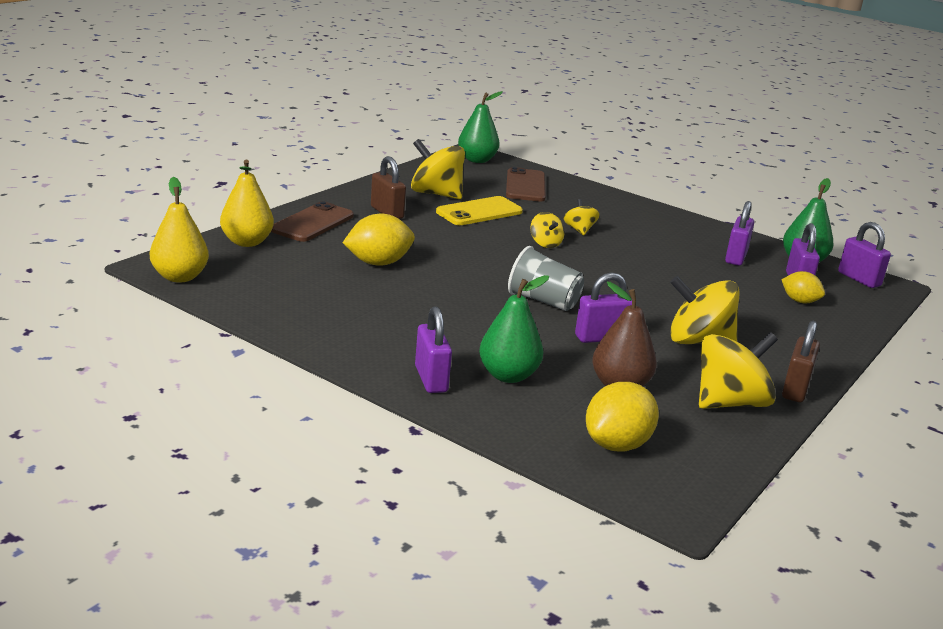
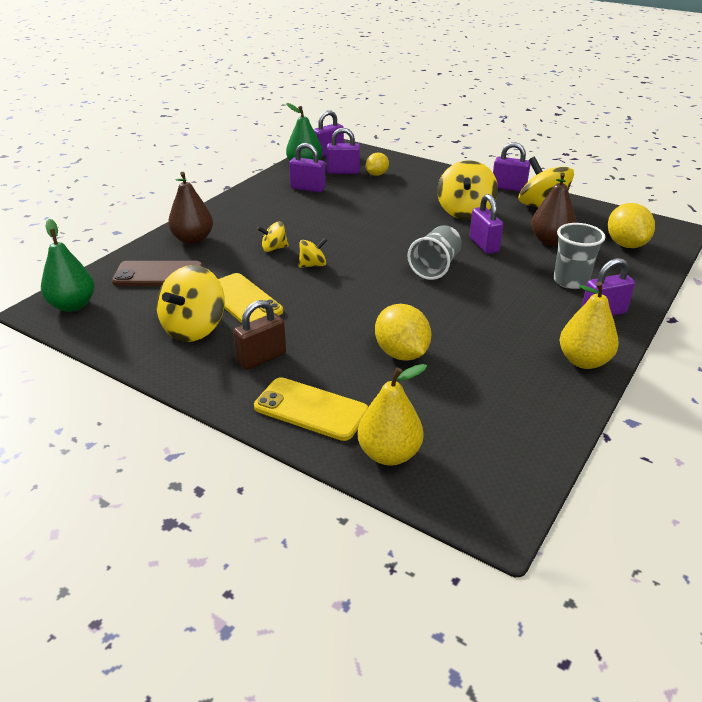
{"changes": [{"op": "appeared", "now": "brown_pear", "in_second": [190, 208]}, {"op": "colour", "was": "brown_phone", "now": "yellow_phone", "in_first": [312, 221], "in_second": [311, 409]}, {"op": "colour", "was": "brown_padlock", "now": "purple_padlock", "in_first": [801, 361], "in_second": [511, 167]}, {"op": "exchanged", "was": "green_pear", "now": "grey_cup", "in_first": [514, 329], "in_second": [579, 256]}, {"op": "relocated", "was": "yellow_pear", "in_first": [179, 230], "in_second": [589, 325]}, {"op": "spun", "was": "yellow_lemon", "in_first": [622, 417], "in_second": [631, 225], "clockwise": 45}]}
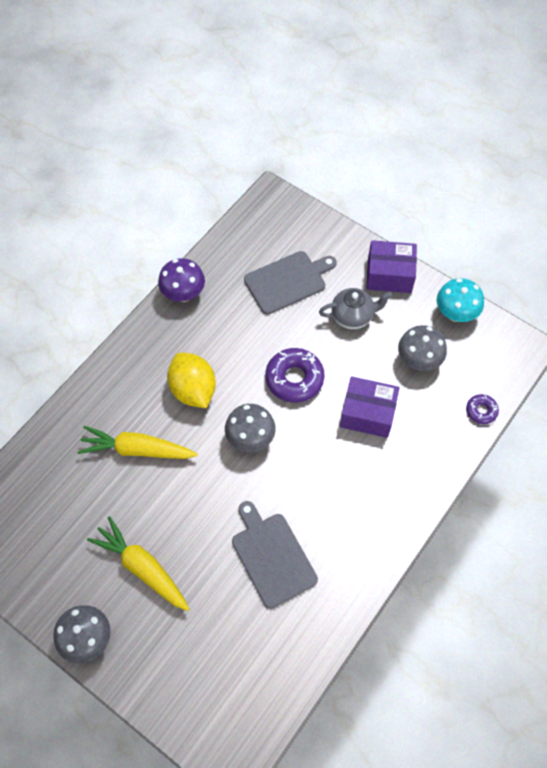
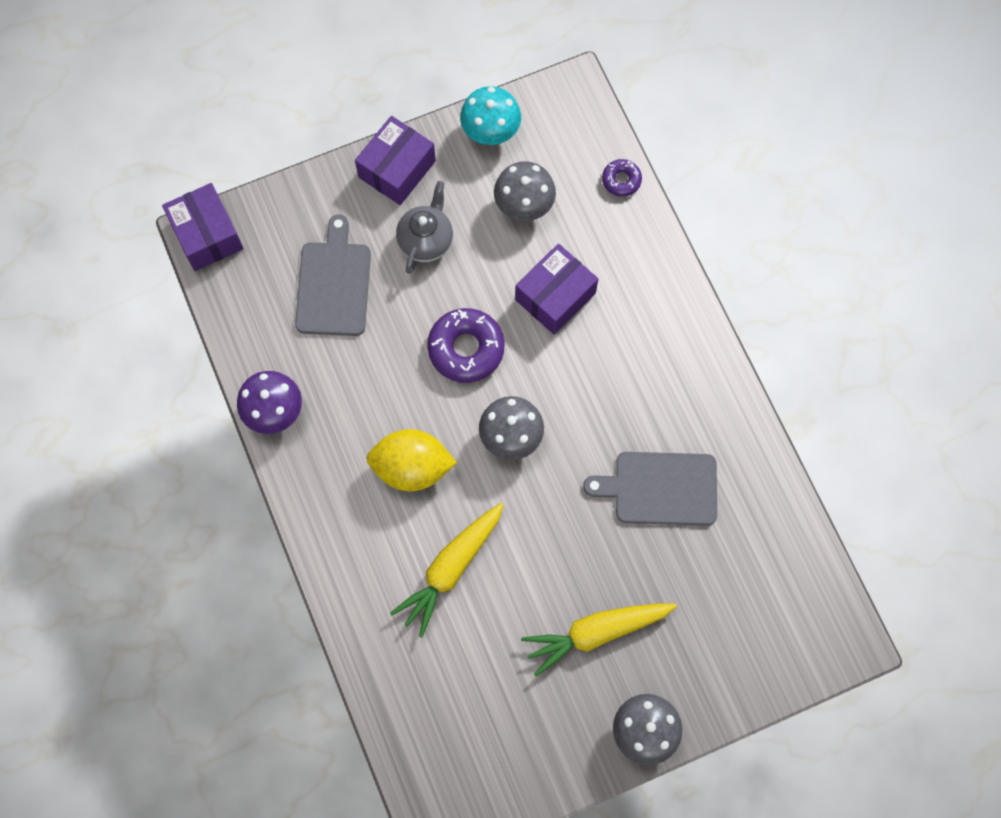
{"changes": [{"op": "appeared", "now": "purple_box", "in_second": [202, 227]}]}
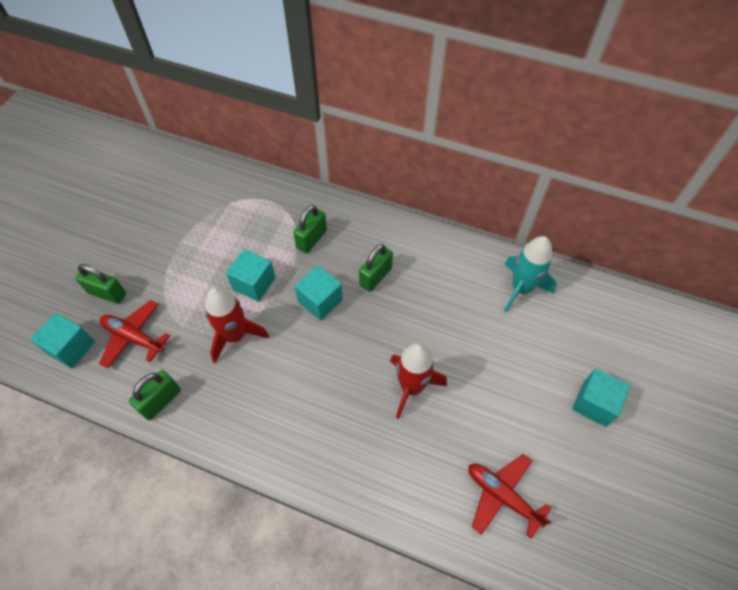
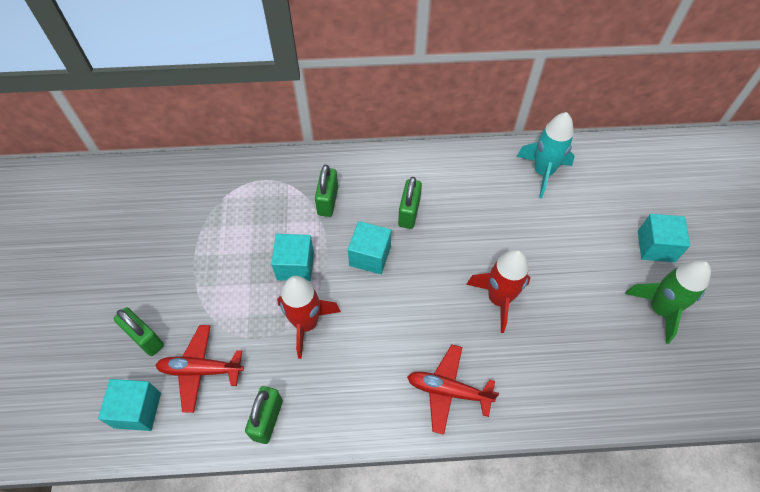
{"changes": [{"op": "spun", "was": "green_padlock", "in_first": [100, 284], "in_second": [138, 331], "clockwise": 45}, {"op": "relocated", "was": "red_plane", "in_first": [510, 496], "in_second": [453, 390]}, {"op": "appeared", "now": "green_rocket", "in_second": [668, 302]}]}
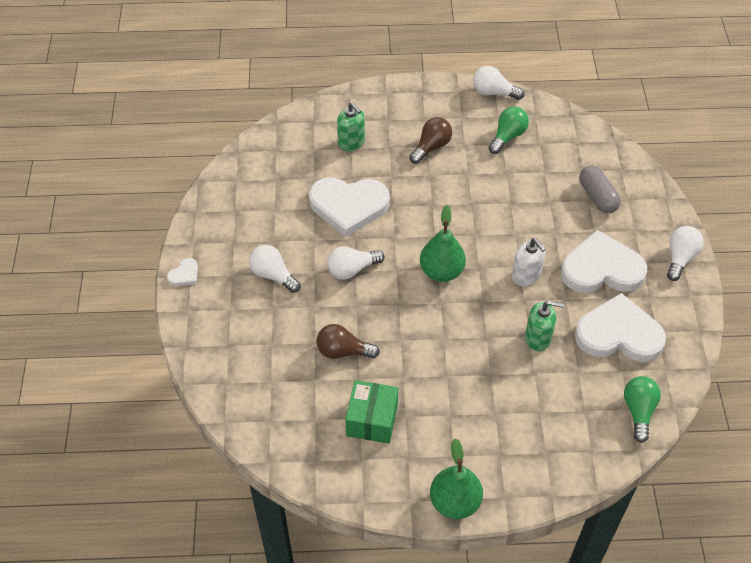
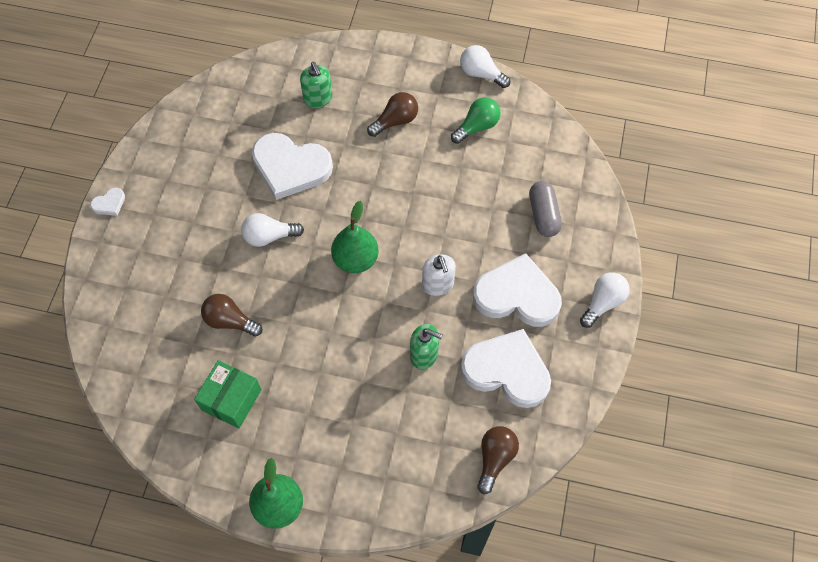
{"changes": [{"op": "colour", "was": "green_light_bulb", "now": "brown_light_bulb", "in_first": [642, 409], "in_second": [498, 460]}, {"op": "missing", "was": "white_light_bulb", "in_first": [275, 269]}]}
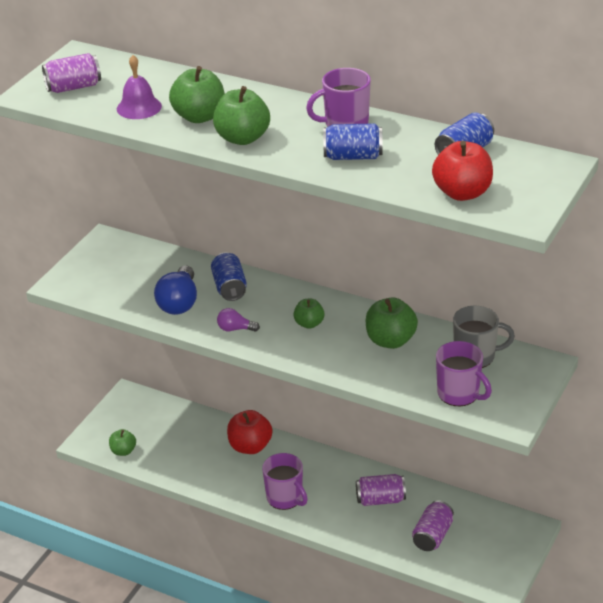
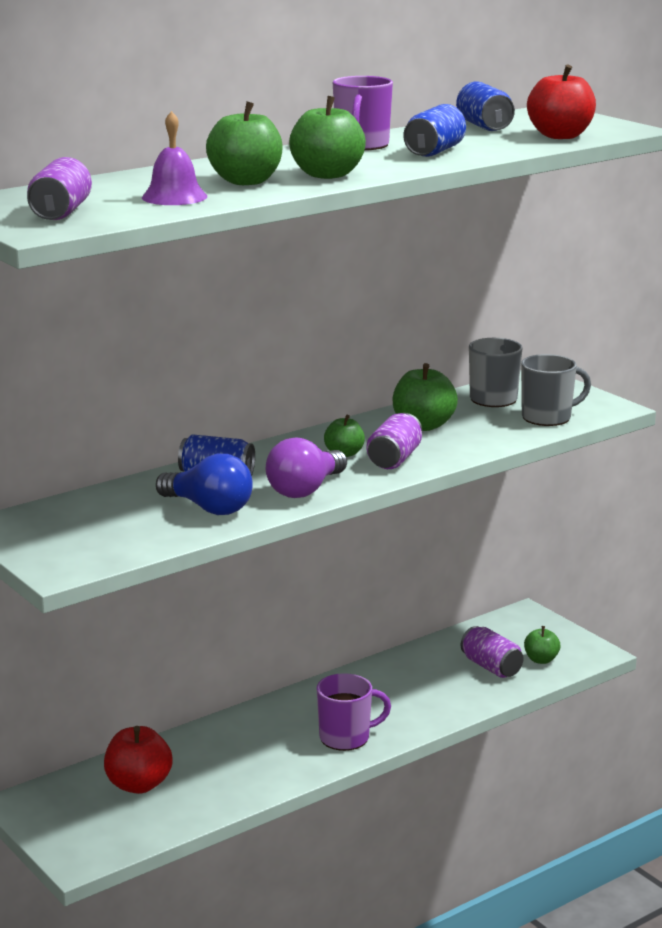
{"changes": [{"op": "relocated", "was": "red_apple", "in_first": [249, 432], "in_second": [138, 760]}, {"op": "size", "was": "purple_light_bulb", "in_first": [238, 319], "in_second": [306, 467], "ratio": 1.85}, {"op": "relocated", "was": "purple_can", "in_first": [381, 490], "in_second": [394, 441]}, {"op": "colour", "was": "purple_mug", "now": "grey_mug", "in_first": [464, 373], "in_second": [556, 390]}, {"op": "relocated", "was": "green_apple", "in_first": [122, 442], "in_second": [542, 645]}]}
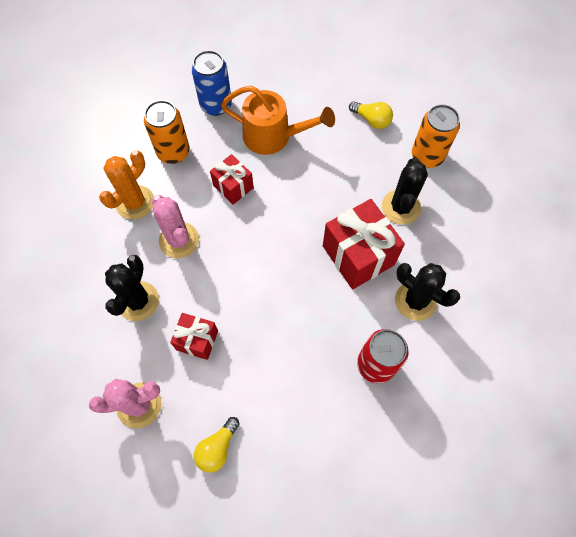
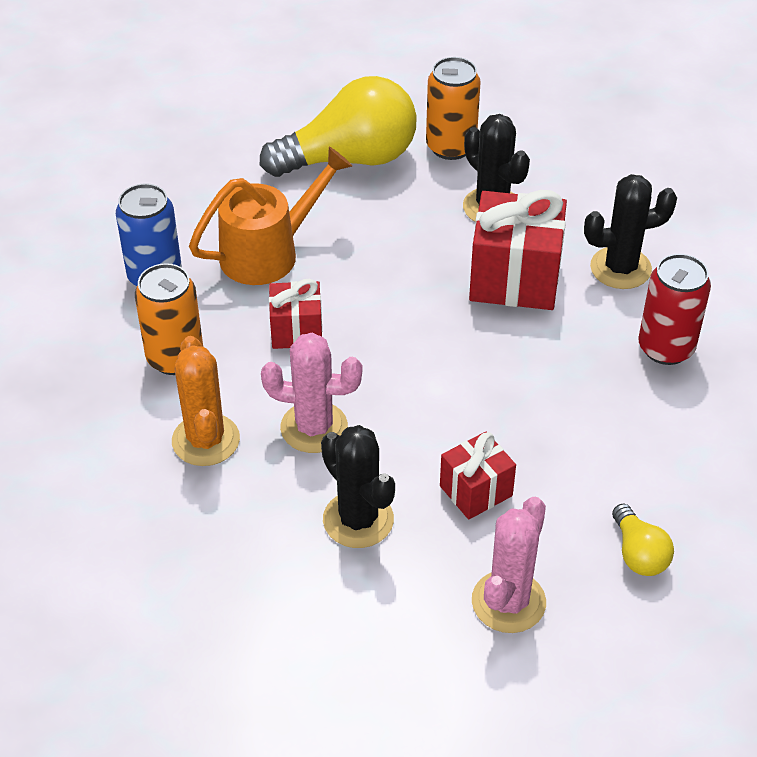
{"changes": [{"op": "size", "was": "yellow_light_bulb", "in_first": [371, 115], "in_second": [338, 126], "ratio": 2.19}]}
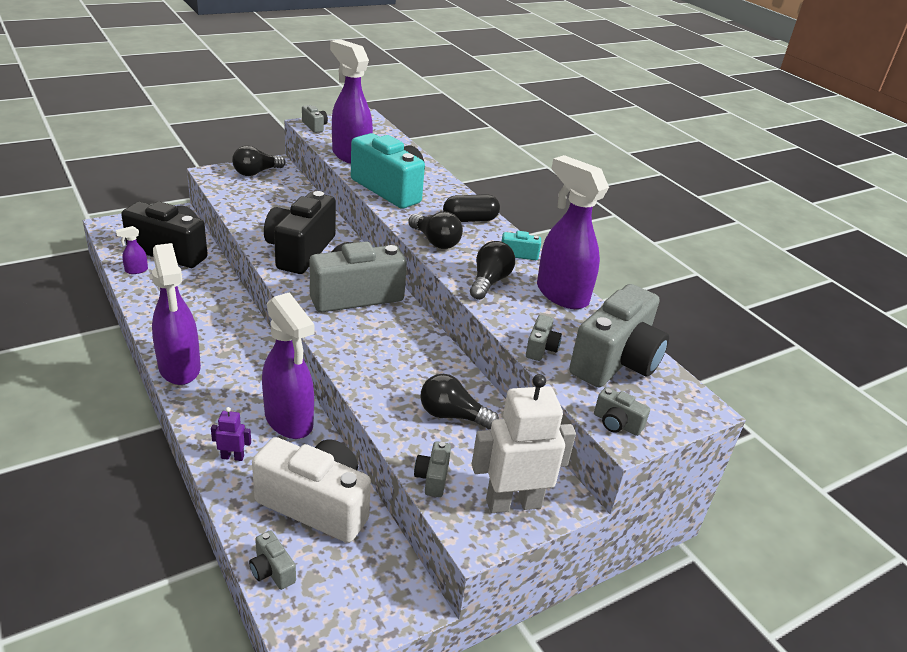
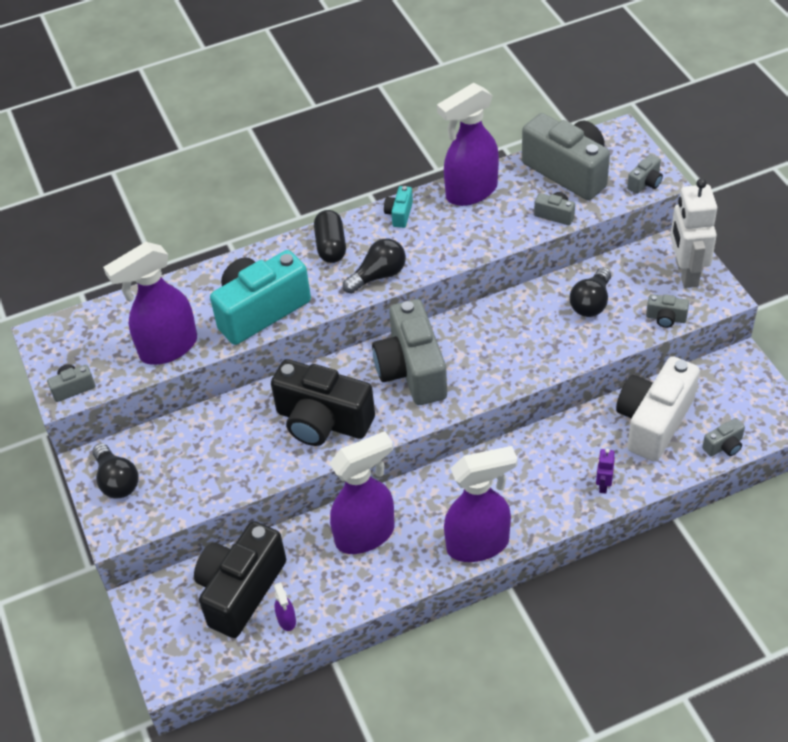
{"changes": [{"op": "relocated", "was": "purple_spray_bottle", "in_first": [288, 365], "in_second": [362, 492]}, {"op": "missing", "was": "black_light_bulb", "in_first": [492, 270]}]}
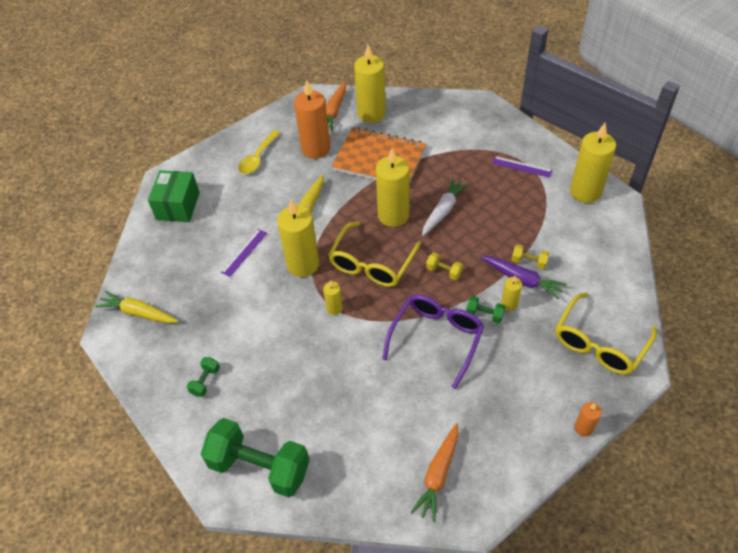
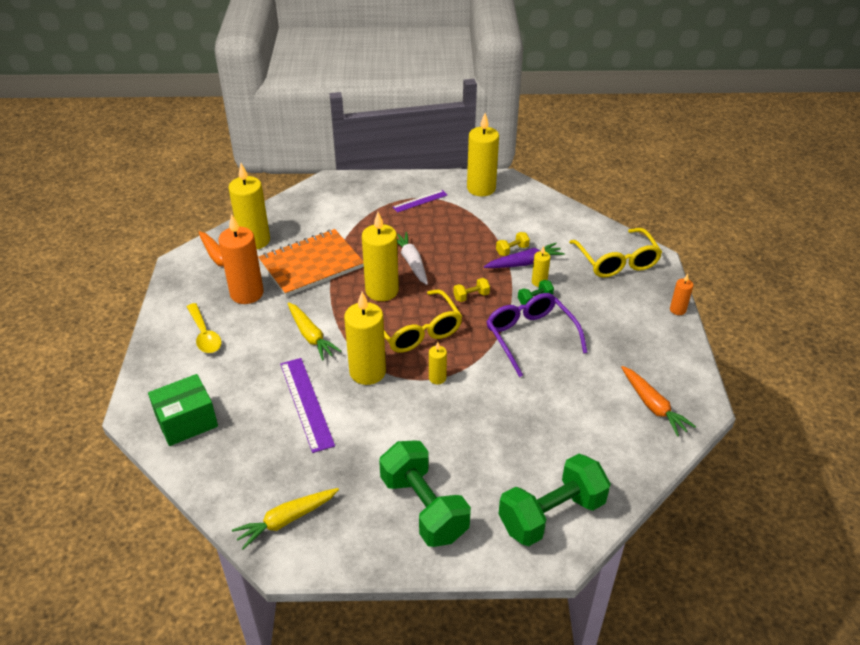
{"changes": [{"op": "spun", "was": "green_box", "in_first": [174, 196], "in_second": [183, 410], "clockwise": -75}, {"op": "size", "was": "purple_ruler", "in_first": [244, 253], "in_second": [307, 405], "ratio": 1.68}, {"op": "size", "was": "green_dumbbell", "in_first": [203, 377], "in_second": [425, 493], "ratio": 2.41}]}
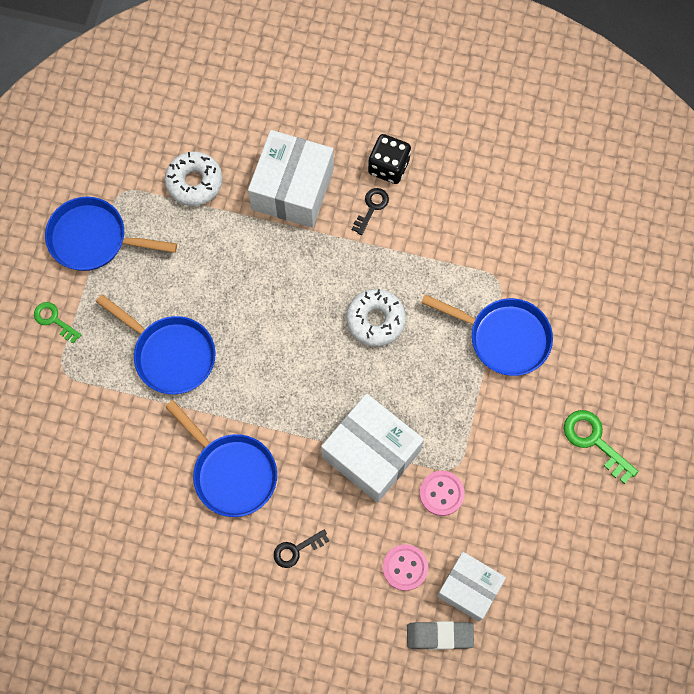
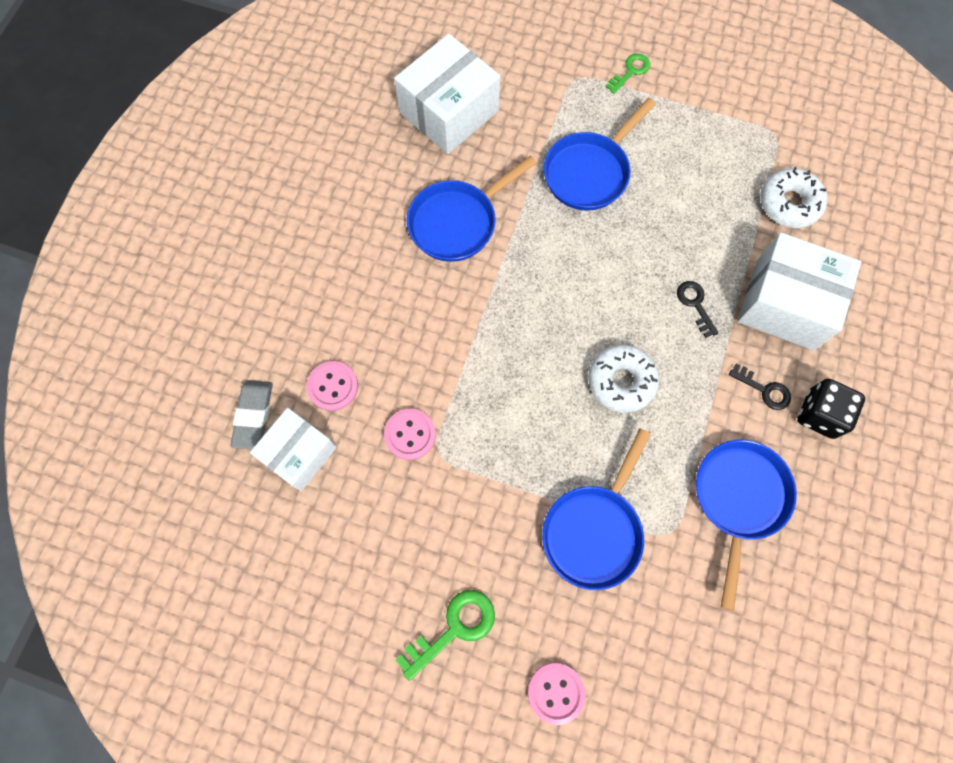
{"changes": [{"op": "relocated", "was": "white_box", "in_first": [372, 448], "in_second": [447, 94]}, {"op": "appeared", "now": "pink_button", "in_second": [556, 694]}, {"op": "relocated", "was": "black_key", "in_first": [301, 549], "in_second": [698, 309]}, {"op": "relocated", "was": "blue_pan", "in_first": [111, 234], "in_second": [746, 525]}]}
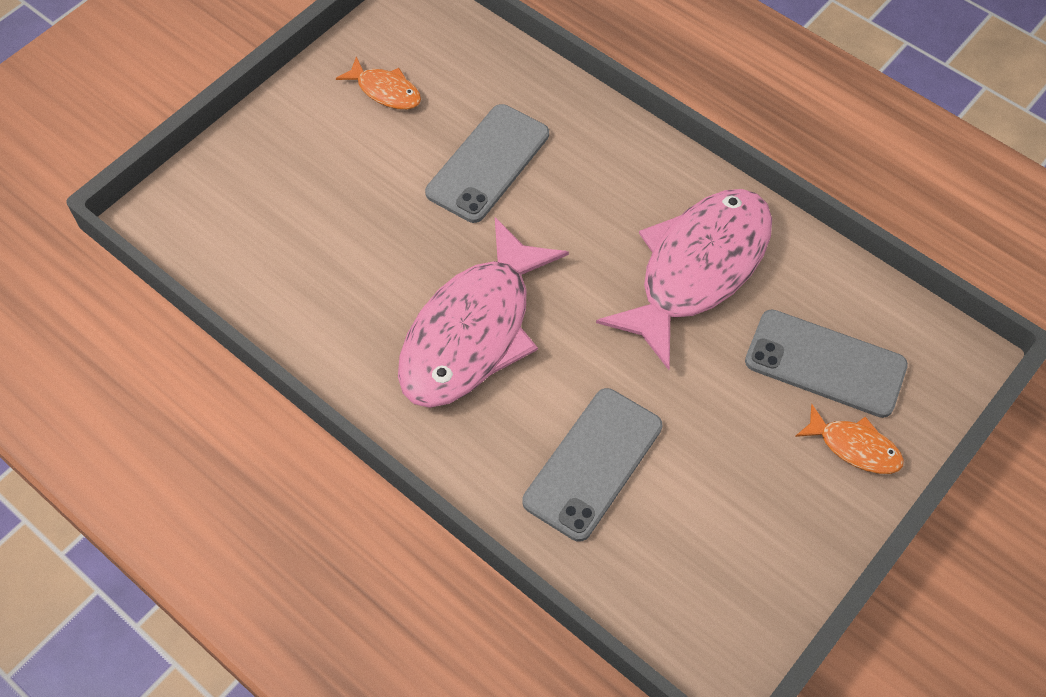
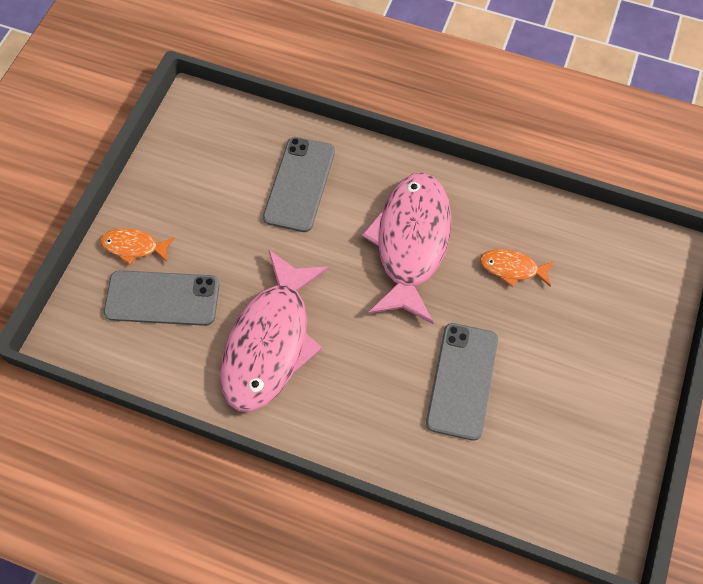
{"changes": [{"op": "relocated", "was": "orange_fish", "in_first": [378, 83], "in_second": [517, 268]}]}
